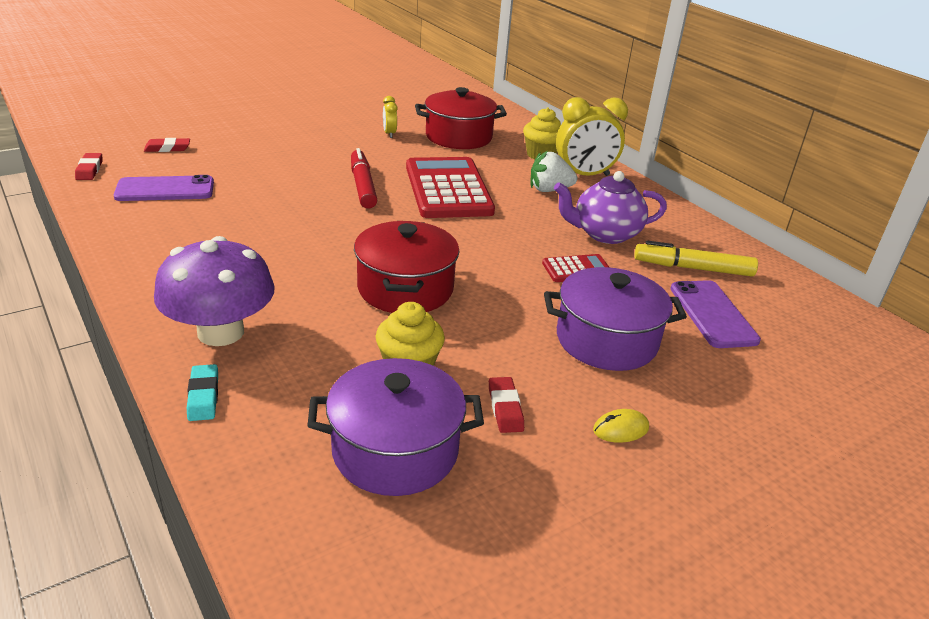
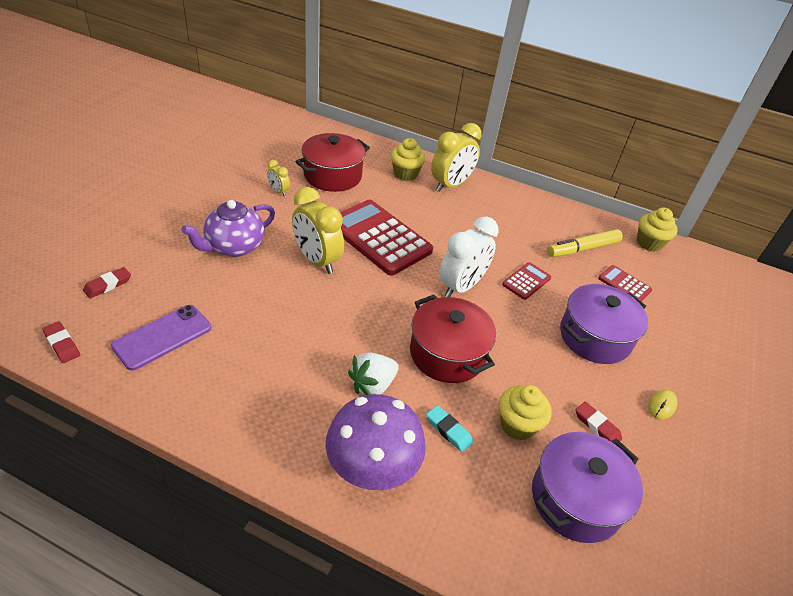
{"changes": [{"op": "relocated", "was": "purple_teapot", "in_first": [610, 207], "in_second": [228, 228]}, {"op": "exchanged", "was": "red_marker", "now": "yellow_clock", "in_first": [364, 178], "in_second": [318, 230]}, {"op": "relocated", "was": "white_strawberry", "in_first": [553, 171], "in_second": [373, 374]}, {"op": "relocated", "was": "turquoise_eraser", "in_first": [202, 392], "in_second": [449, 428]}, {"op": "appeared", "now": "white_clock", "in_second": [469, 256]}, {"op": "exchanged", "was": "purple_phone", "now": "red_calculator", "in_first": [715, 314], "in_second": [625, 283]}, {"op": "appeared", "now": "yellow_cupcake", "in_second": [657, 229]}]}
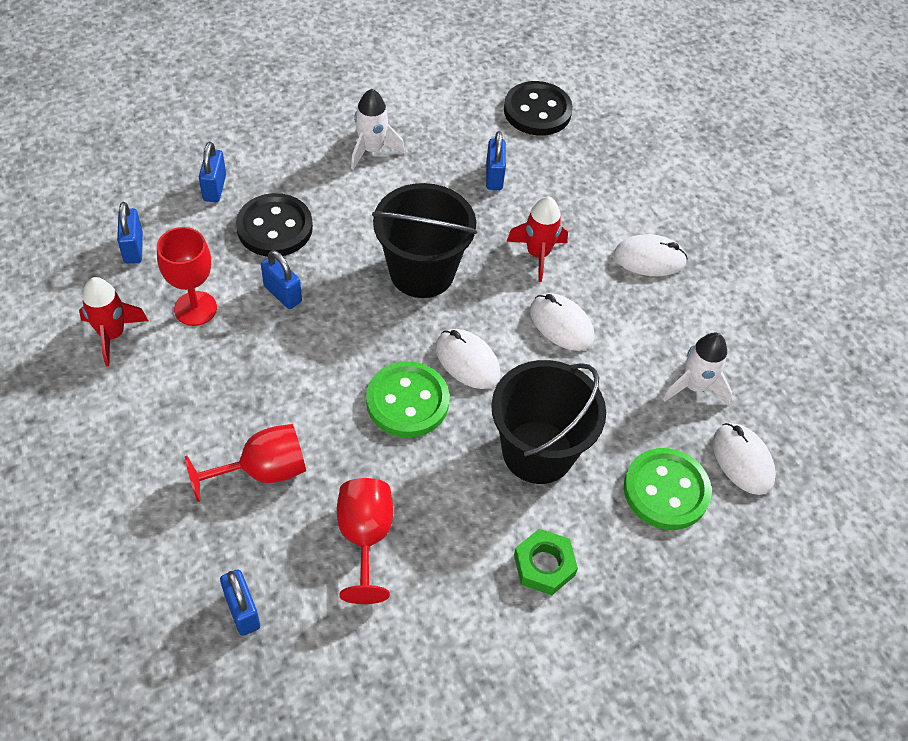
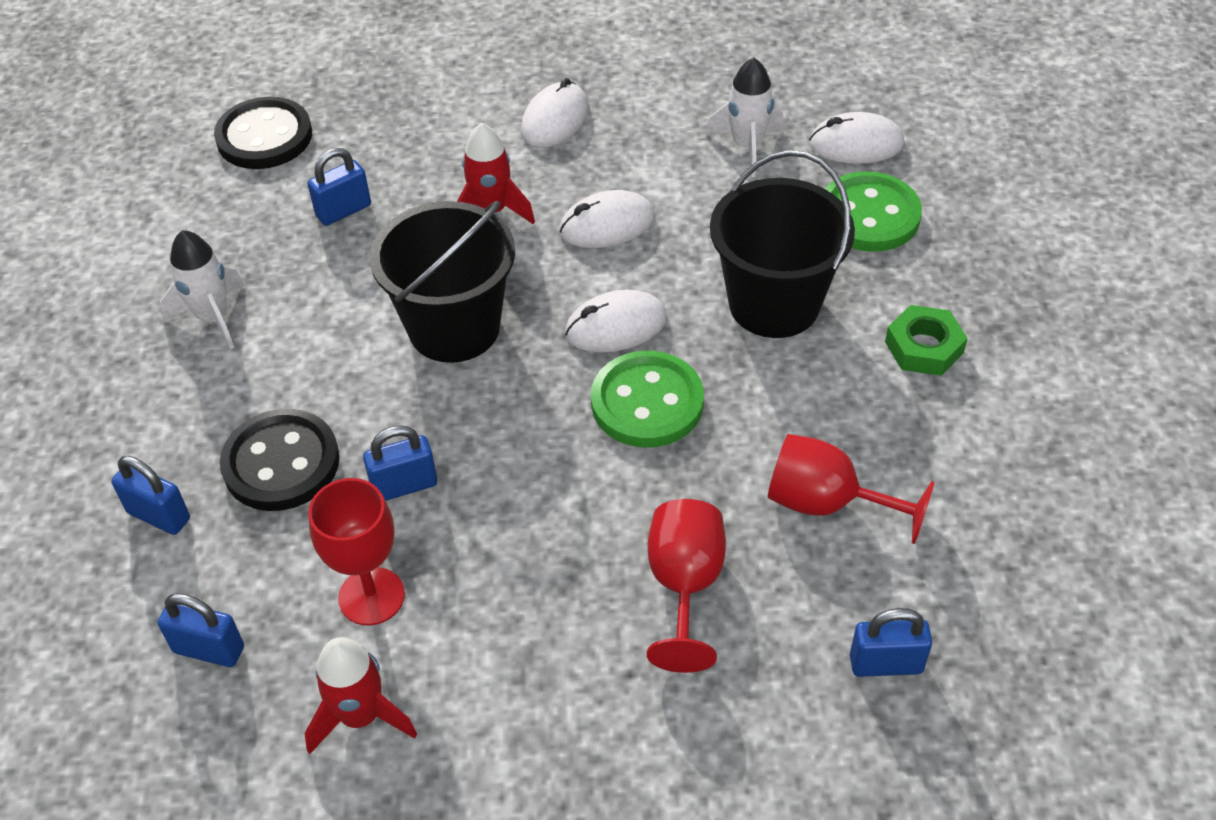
{"changes": [{"op": "spun", "was": "blue_padlock", "in_first": [496, 160], "in_second": [339, 187], "clockwise": -60}]}
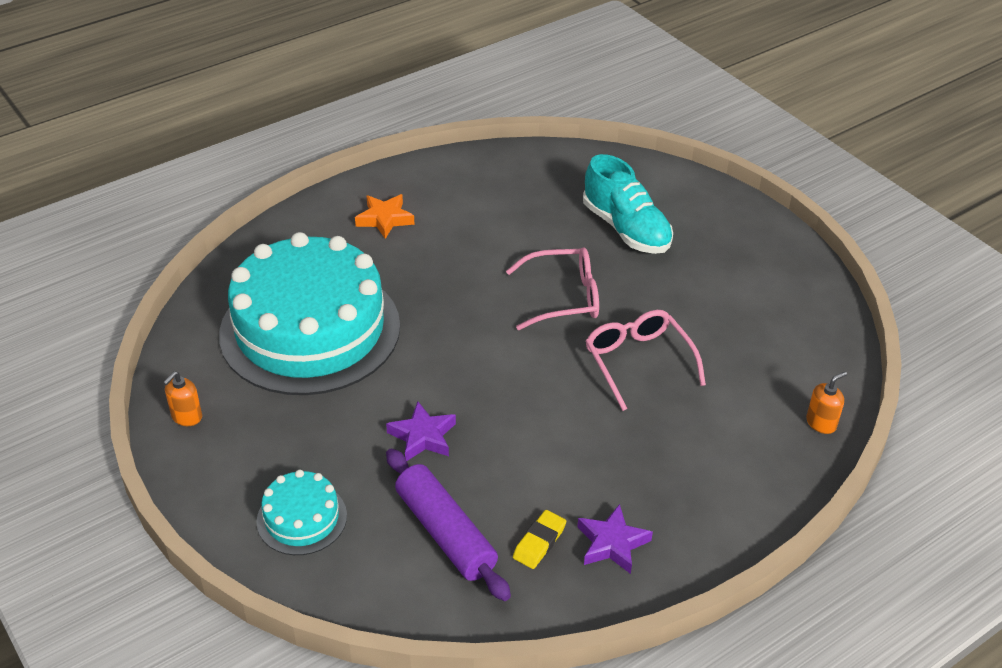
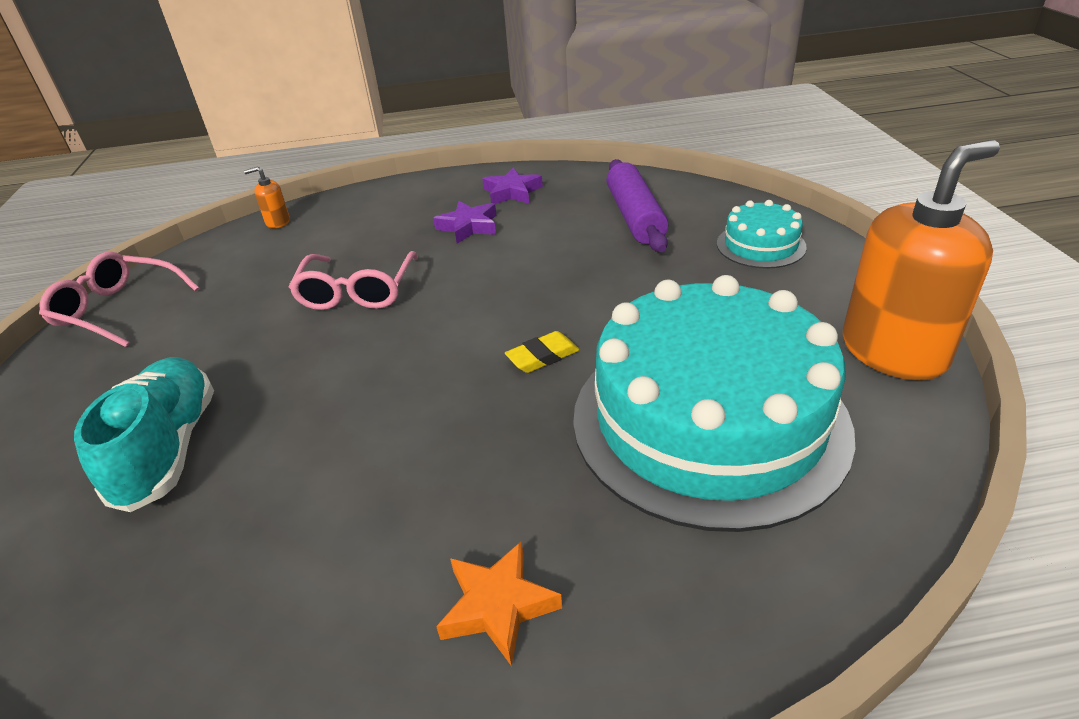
{"changes": [{"op": "relocated", "was": "pink_glasses", "in_first": [552, 289], "in_second": [119, 299]}, {"op": "relocated", "was": "purple_star", "in_first": [421, 431], "in_second": [465, 222]}, {"op": "relocated", "was": "yellow_eraser", "in_first": [539, 539], "in_second": [542, 352]}, {"op": "size", "was": "orange_soap_dispenser", "in_first": [182, 398], "in_second": [921, 260], "ratio": 2.45}]}
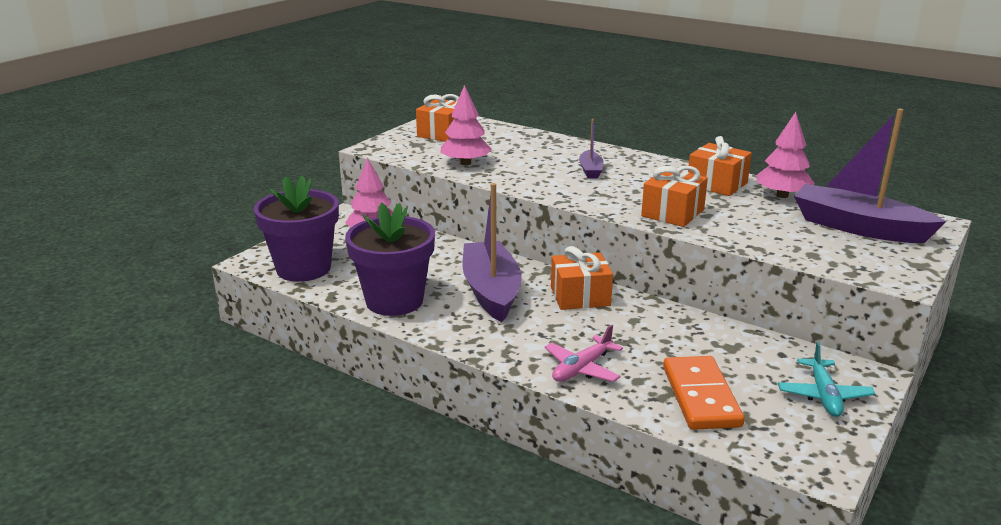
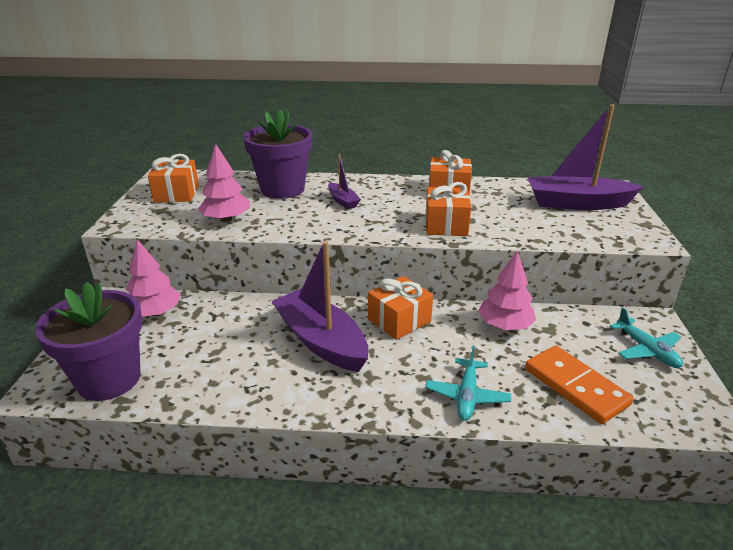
{"changes": [{"op": "relocated", "was": "purple_flower_pot", "in_first": [390, 259], "in_second": [278, 154]}, {"op": "colour", "was": "pink_plane", "now": "turquoise_plane", "in_first": [584, 353], "in_second": [468, 383]}, {"op": "relocated", "was": "pink_tree", "in_first": [786, 155], "in_second": [507, 290]}]}
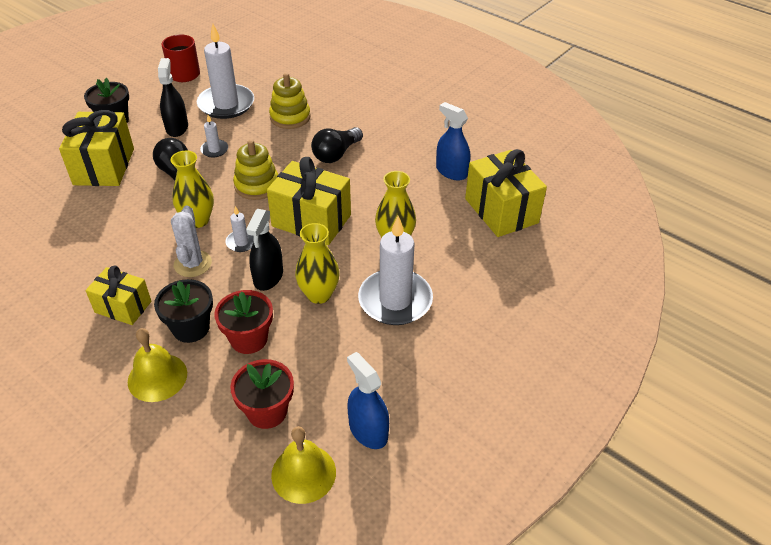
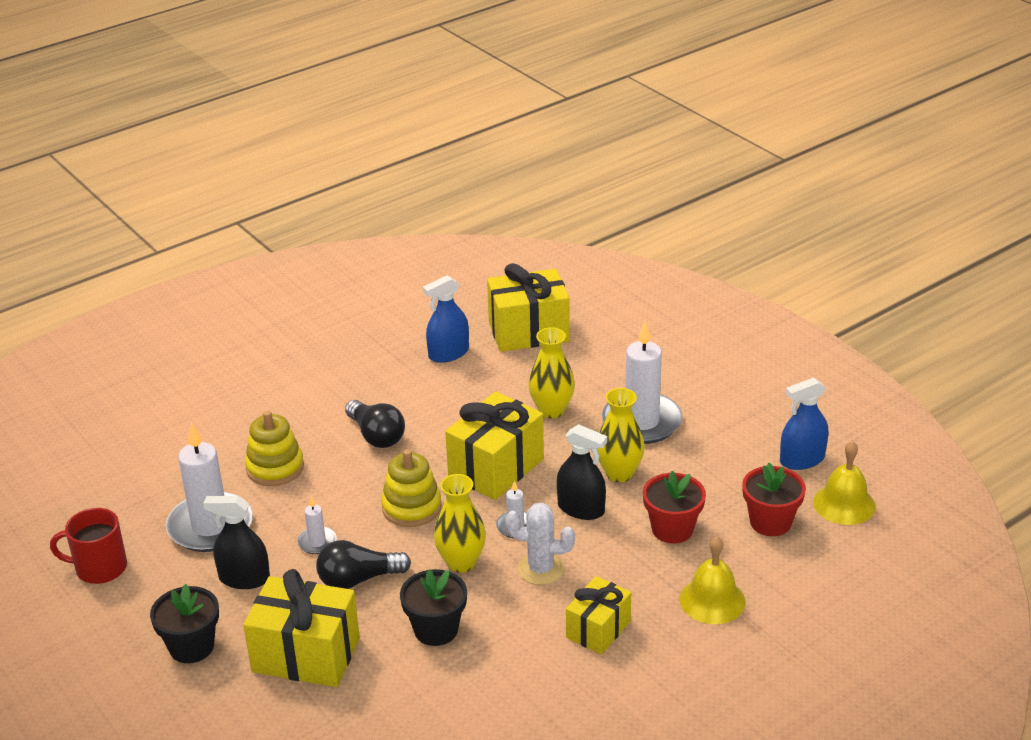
{"changes": [{"op": "relocated", "was": "black_flower_pot", "in_first": [183, 311], "in_second": [433, 607]}]}
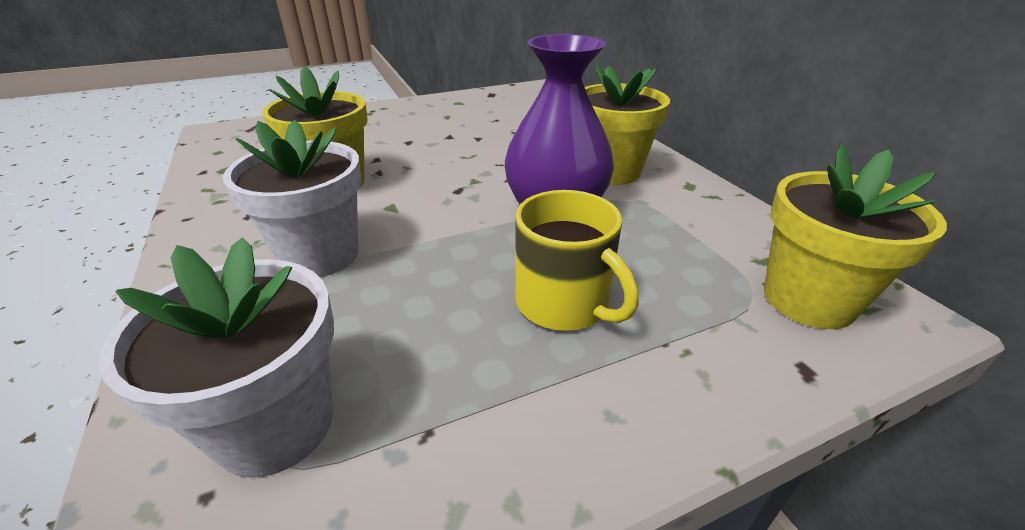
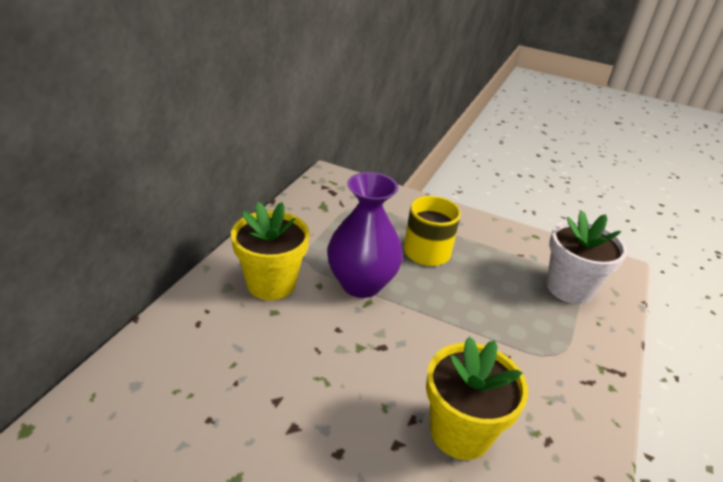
{"changes": [{"op": "missing", "was": "white_flower_pot", "in_first": [292, 198]}, {"op": "missing", "was": "yellow_flower_pot", "in_first": [855, 236]}]}
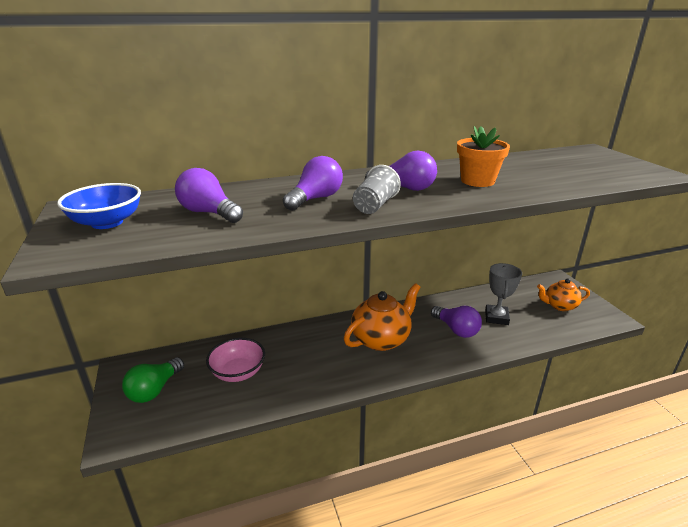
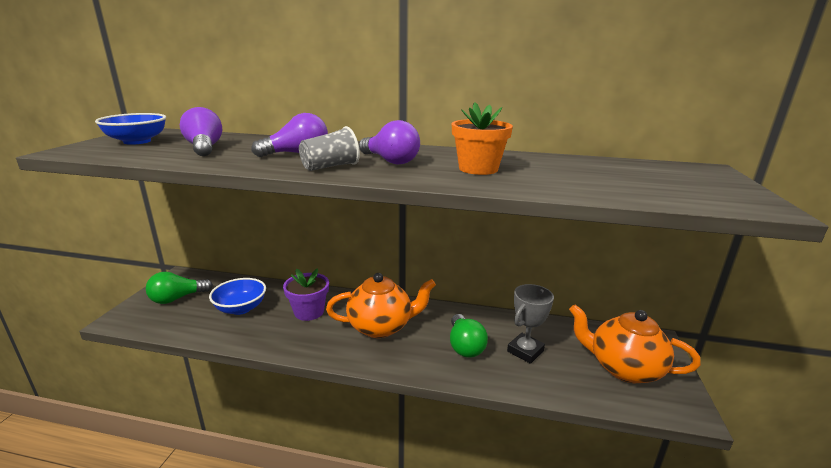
{"changes": [{"op": "colour", "was": "pink_bowl", "now": "blue_bowl", "in_first": [235, 360], "in_second": [237, 296]}, {"op": "appeared", "now": "purple_flower_pot", "in_second": [306, 294]}, {"op": "colour", "was": "purple_light_bulb", "now": "green_light_bulb", "in_first": [456, 322], "in_second": [469, 336]}, {"op": "size", "was": "orange_teapot", "in_first": [563, 294], "in_second": [635, 343], "ratio": 1.62}]}
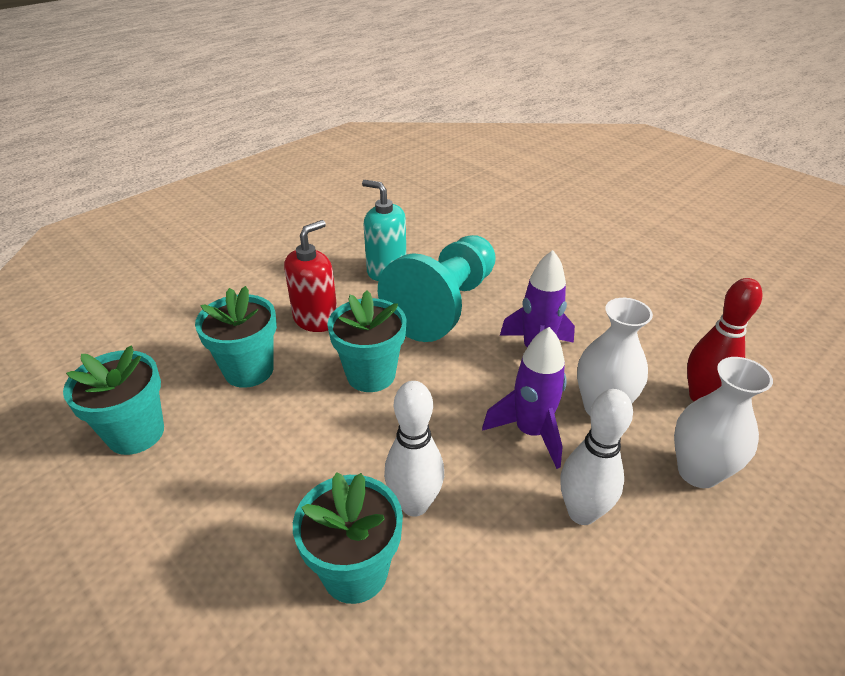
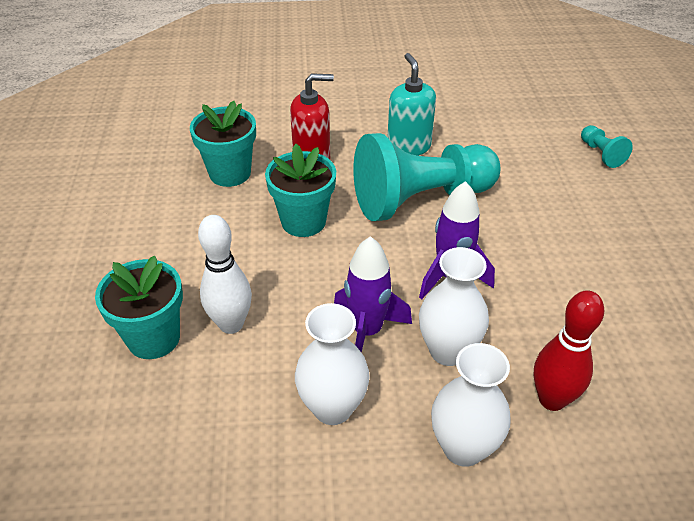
{"changes": [{"op": "exchanged", "was": "white_bowling_pin", "now": "white_vase", "in_first": [596, 457], "in_second": [332, 364]}, {"op": "appeared", "now": "turquoise_pawn", "in_second": [607, 146]}, {"op": "missing", "was": "turquoise_flower_pot", "in_first": [113, 400]}]}
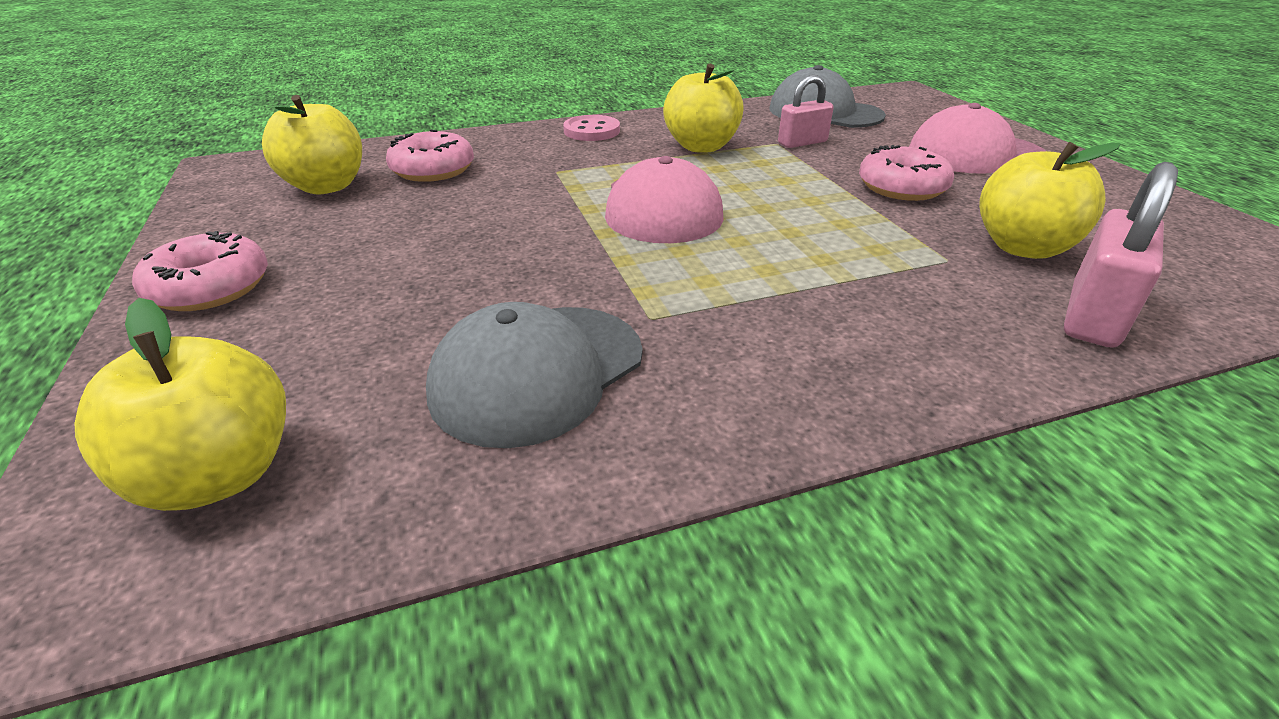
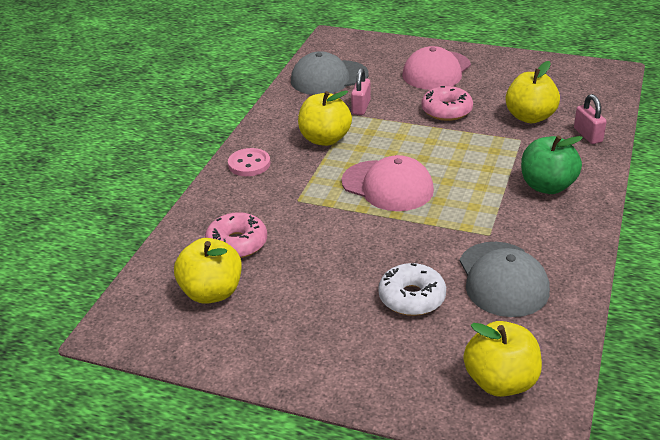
{"changes": [{"op": "appeared", "now": "white_donut", "in_second": [412, 289]}, {"op": "appeared", "now": "green_apple", "in_second": [552, 165]}, {"op": "size", "was": "pink_padlock", "in_first": [1121, 255], "in_second": [590, 119], "ratio": 0.66}, {"op": "missing", "was": "pink_donut", "in_first": [200, 271]}]}
